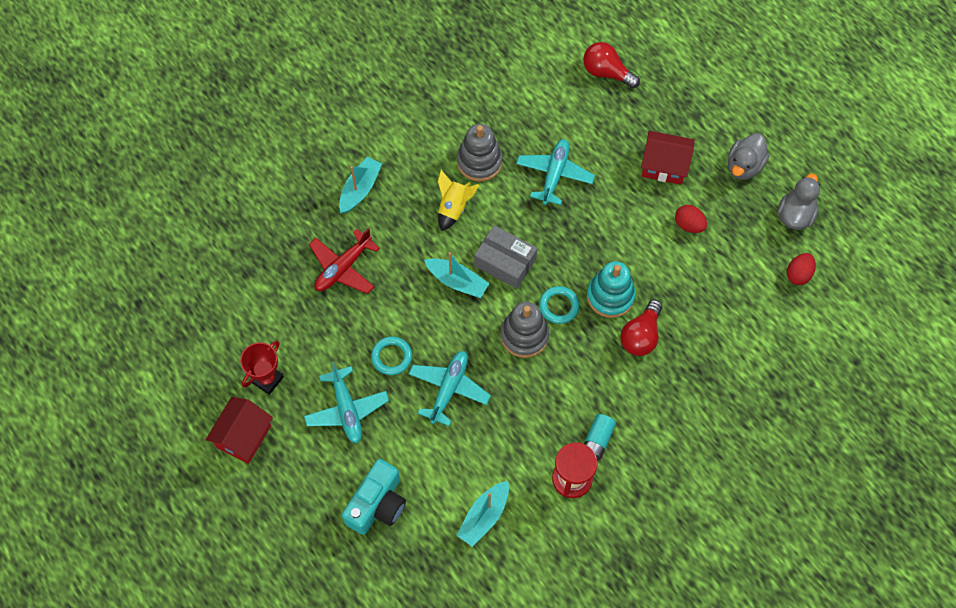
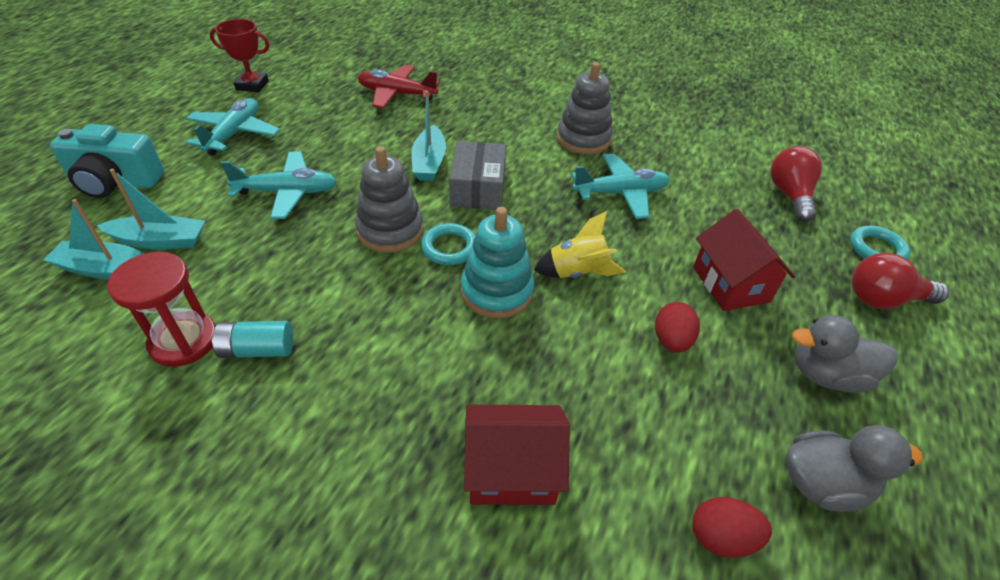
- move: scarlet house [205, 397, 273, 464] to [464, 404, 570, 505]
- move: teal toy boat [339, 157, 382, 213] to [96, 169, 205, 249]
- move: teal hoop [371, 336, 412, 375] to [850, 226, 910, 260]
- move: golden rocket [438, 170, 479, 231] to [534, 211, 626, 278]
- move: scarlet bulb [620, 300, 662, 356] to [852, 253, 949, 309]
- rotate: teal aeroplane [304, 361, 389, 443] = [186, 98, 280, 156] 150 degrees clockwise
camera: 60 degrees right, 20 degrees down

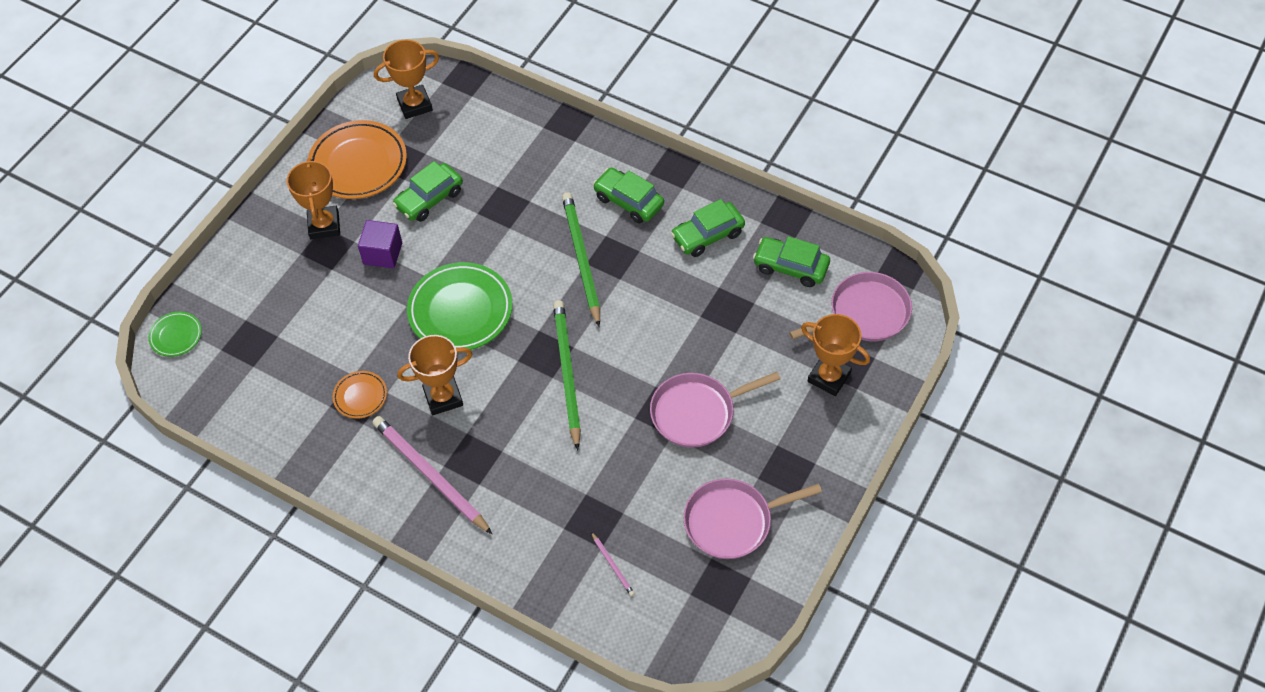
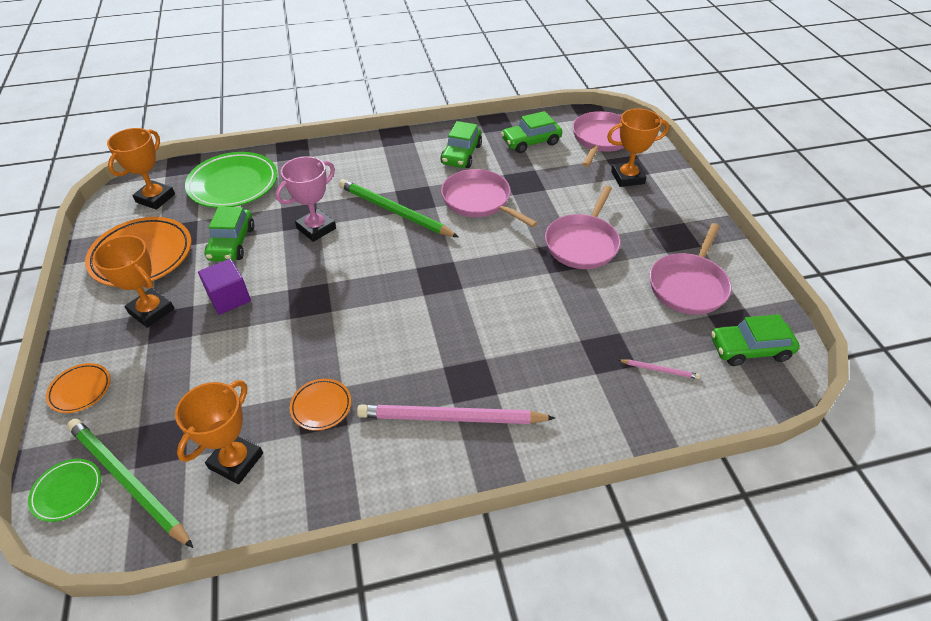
- insert: orange dinner plate [46, 363, 110, 413]
- insert: rosy prize cup [276, 156, 336, 242]
- insert: rosy skillet [441, 169, 537, 227]
- move: orange prize cup [397, 335, 472, 415] to [175, 380, 263, 484]
- move: green dinner plate [407, 262, 513, 350] to [185, 152, 277, 208]
- move: green lead pencil [553, 300, 581, 450] to [67, 419, 193, 548]
- move: green car [593, 168, 664, 223] to [711, 314, 800, 366]
camera: 45 degrees left, 10 degrees down

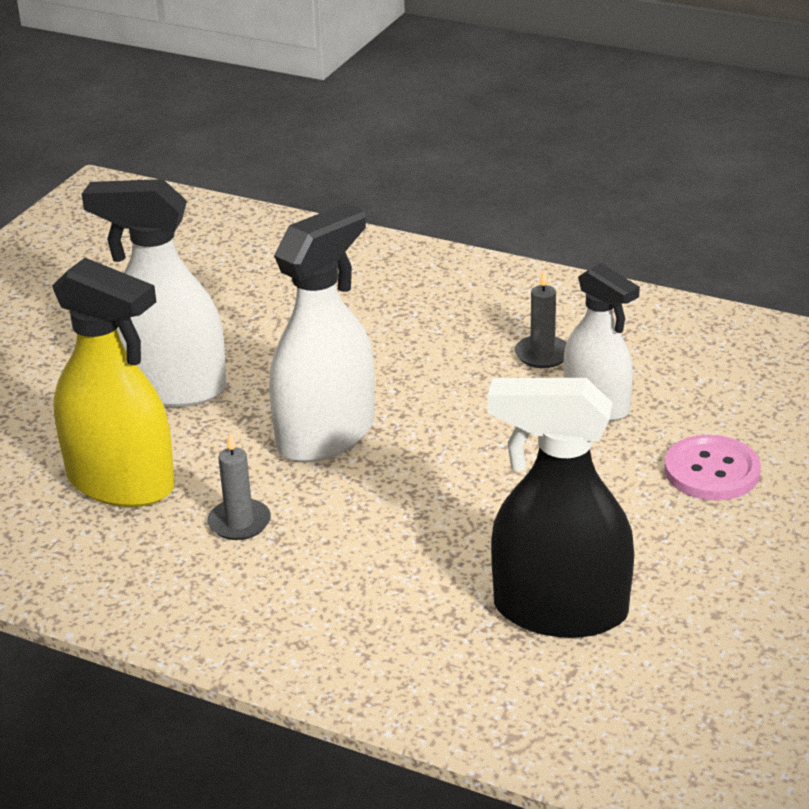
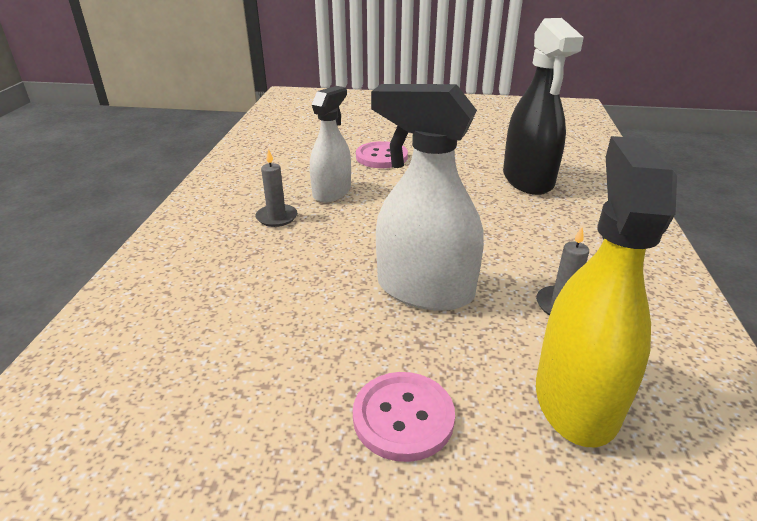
- replace: pure white sprayer [82, 179, 226, 407] to rosy shirt button [353, 372, 455, 462]
camera: 110 degrees left, 0 degrees up

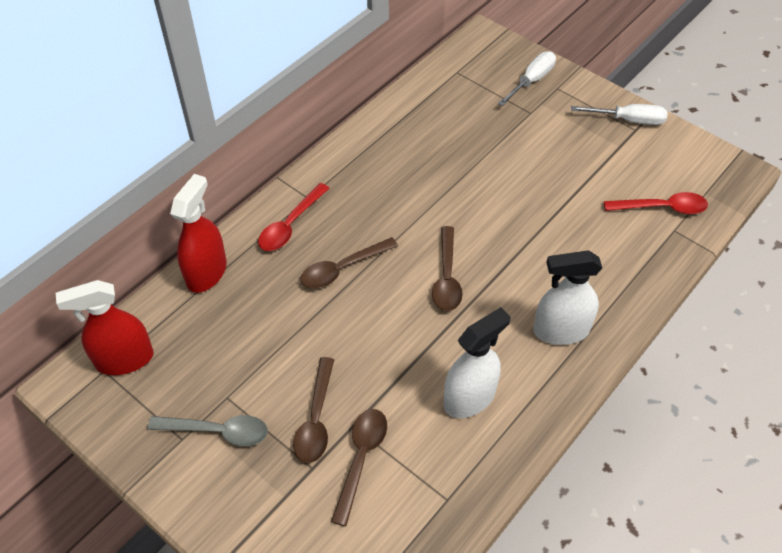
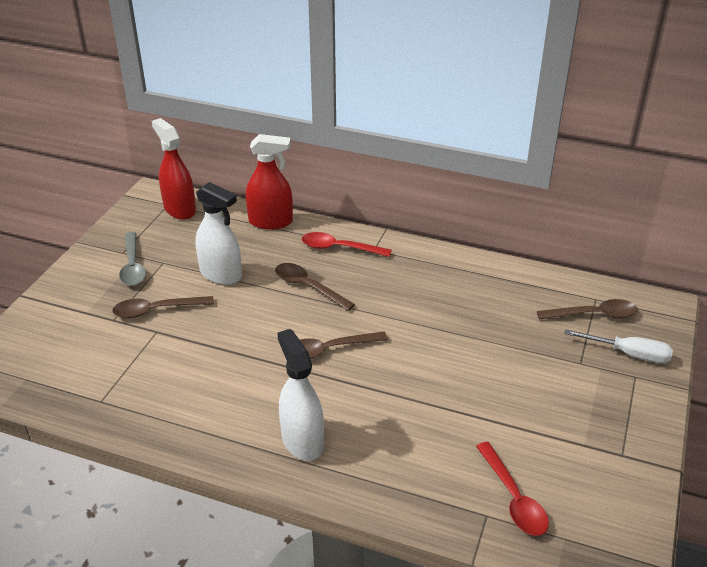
- delete: pure white screwdriver [571, 104, 668, 125]
- move: dark brown teaspoon [331, 409, 387, 526] to [537, 299, 638, 320]
- move: pure white sprayer [444, 307, 511, 418] to [195, 182, 242, 285]
camera: 70 degrees right, 15 degrees down

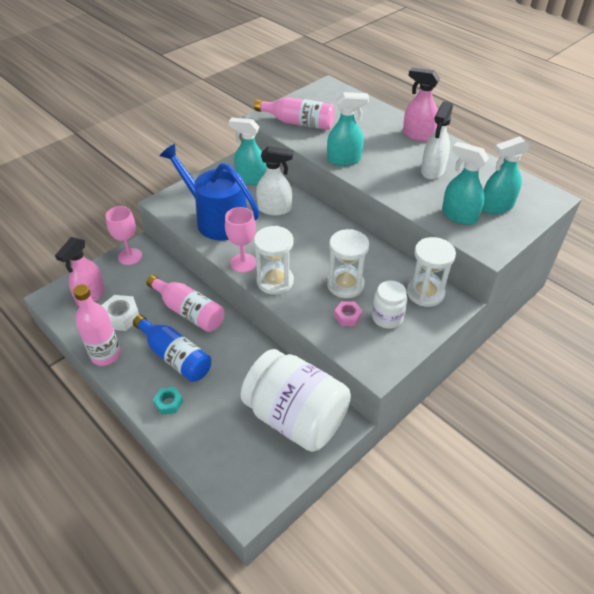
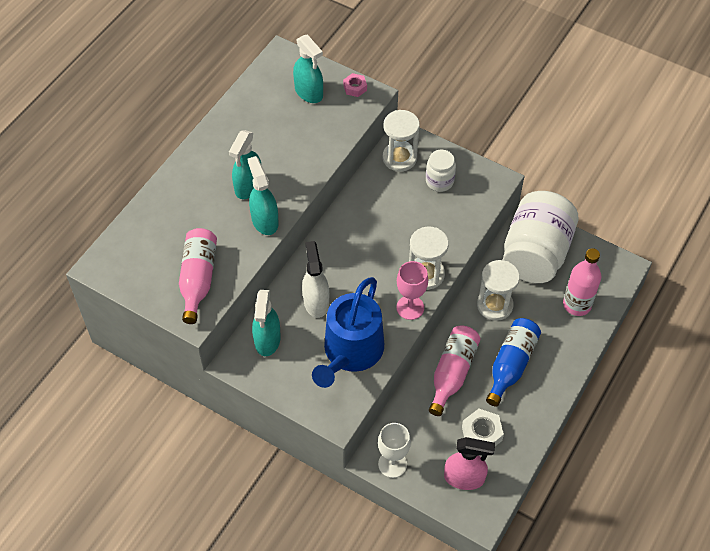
- delete: teal hex nut [153, 387, 183, 415]
- delete: rosy sprayer [403, 67, 440, 141]
- delete: pure white sprayer [421, 101, 453, 180]
- move: rosy bottle [73, 284, 121, 366] to [563, 248, 601, 316]
- move: pure white sand timer [327, 229, 369, 298] to [477, 260, 520, 321]
- move: rosy hex nut [334, 301, 363, 326] to [343, 73, 367, 97]
- move: teal sprayer [442, 141, 489, 225] to [229, 130, 261, 199]
- recolor: rosy chalice [106, 206, 142, 265] to pure white chalice [378, 423, 411, 478]
camera: 105 degrees left, 10 degrees up

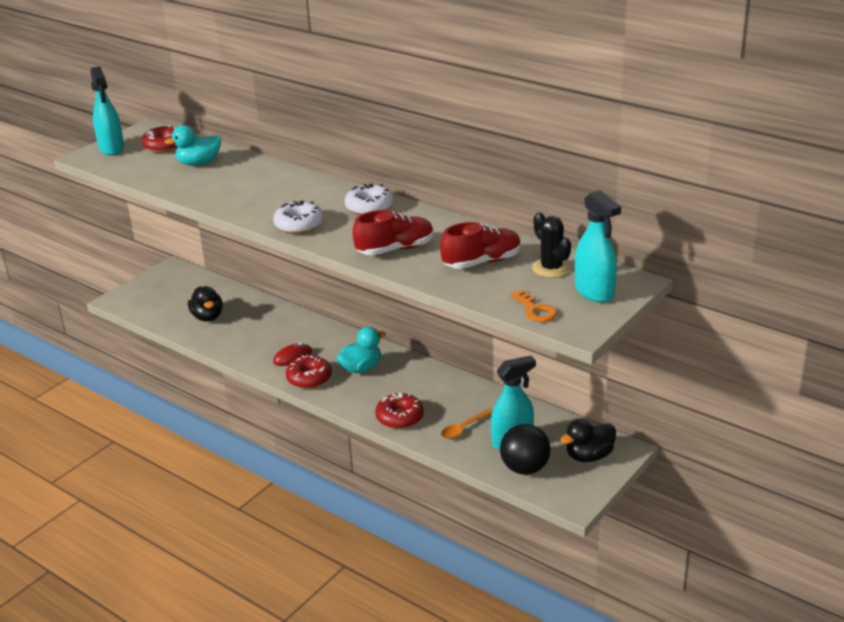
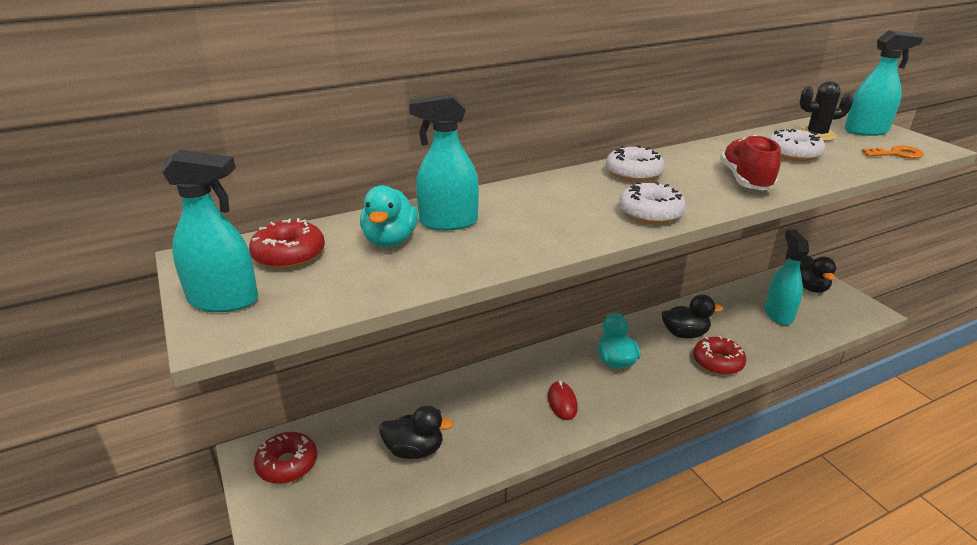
- delete: orange teaspoon [441, 408, 493, 439]
- delete: jet-black play ball [500, 424, 551, 475]
- insert: teal sprayer [409, 94, 479, 231]
- insert: jet-black toy duck [662, 294, 723, 339]
- move: scarlet glazed donut [286, 355, 332, 389] to [254, 432, 317, 484]
- replace: scarlet sneaker [440, 222, 521, 269] to pure white glazed donut [769, 129, 826, 161]
camera: 65 degrees left, 0 degrees up

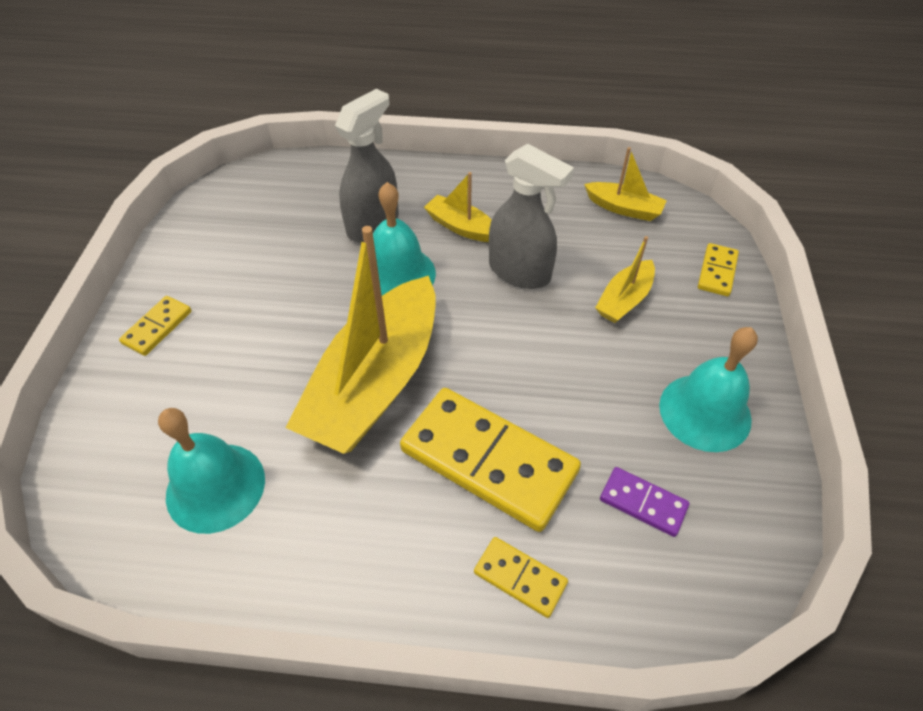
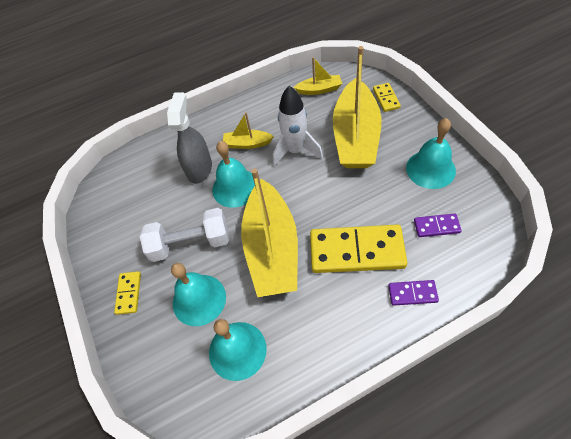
- insert: pure white dumbbell [140, 208, 229, 262]
- insert: teal hand bell [171, 263, 226, 326]
- replace: gray sprayer [489, 144, 574, 289] to pure white rocket [273, 86, 323, 166]
- recolor: golden domino [474, 537, 568, 618] to violet domino [388, 280, 439, 306]
- resize: golden toy boat [595, 236, 655, 323] = [333, 46, 381, 168] x2.18
camera: 25 degrees left, 5 degrees up

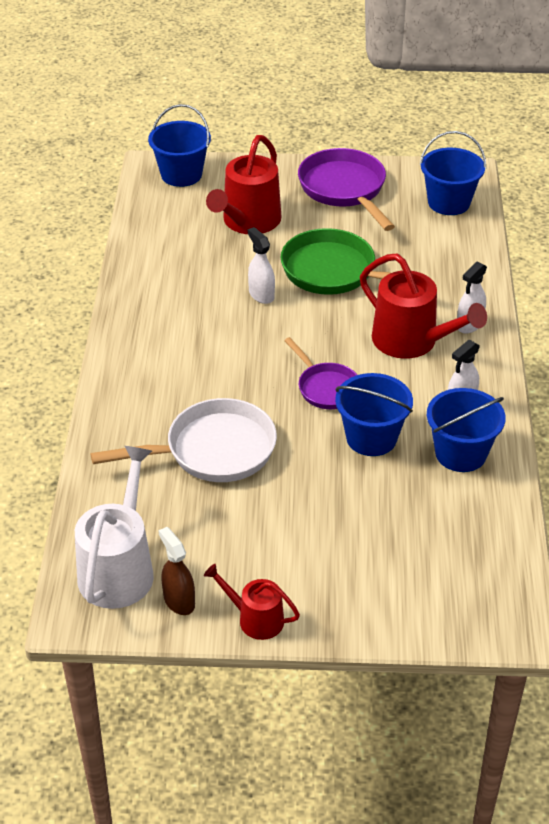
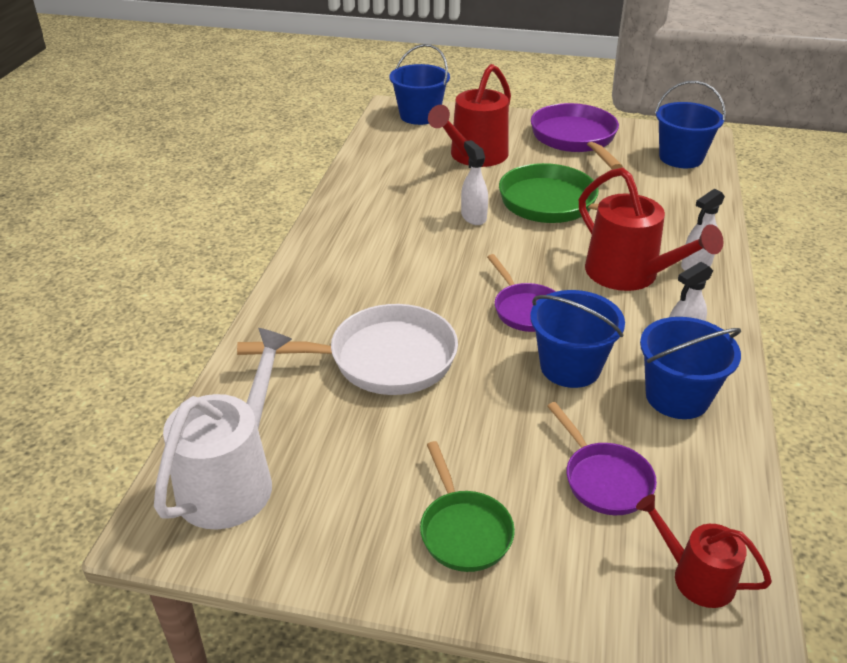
- delete: dark brown sprayer [158, 527, 195, 615]
- insert: green skillet [420, 441, 515, 572]
- insert: violet skillet [547, 402, 657, 515]
- move: scarlet watering pot [204, 564, 300, 640] to [636, 494, 772, 608]
camera: 10 degrees right, 5 degrees down

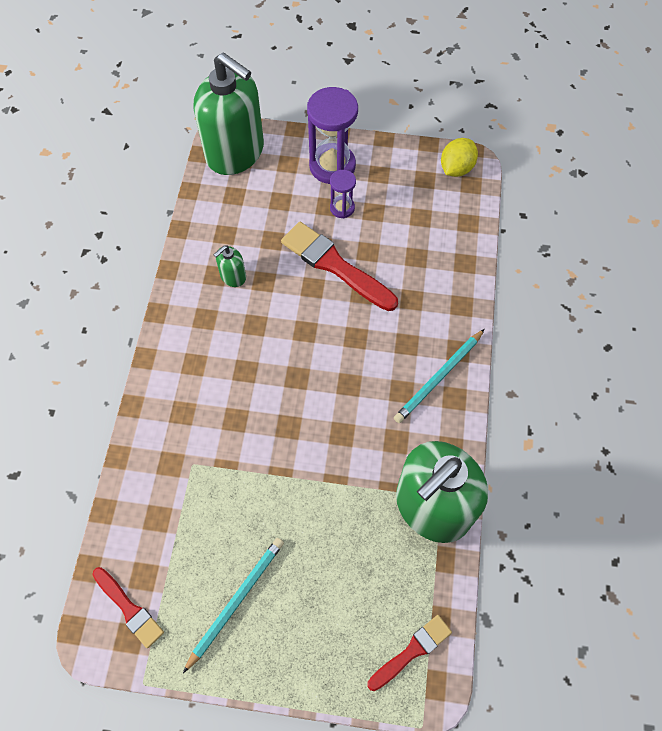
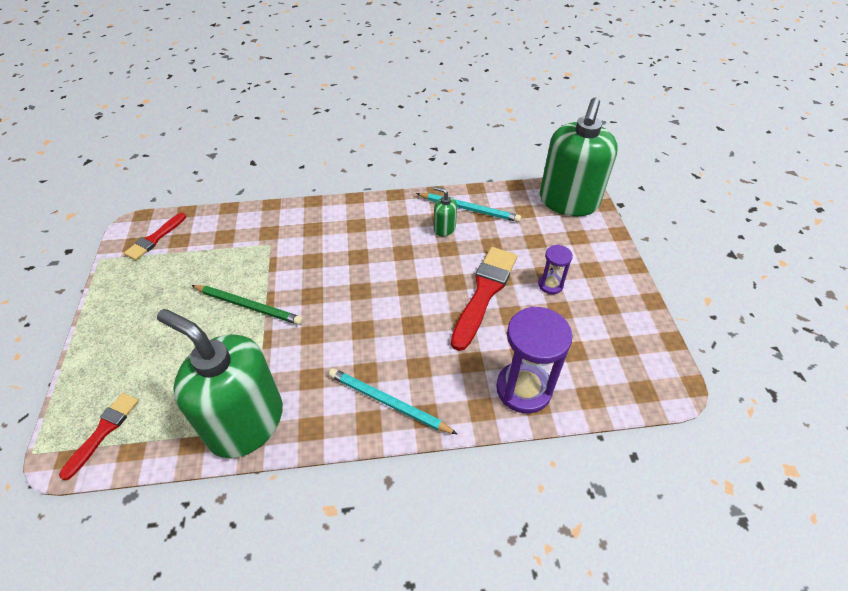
- delete: golden lemon [441, 138, 478, 177]
- insert: green lead pencil [191, 285, 303, 325]
- move: teal lead pencil [183, 538, 284, 673] to [416, 193, 521, 222]
- move: violet sand timer [307, 87, 358, 184] to [496, 306, 573, 413]
- rotate: scarlet paint brush [367, 615, 452, 691] = [59, 393, 139, 480] 105 degrees counterclockwise
camera: 75 degrees right, 15 degrees down

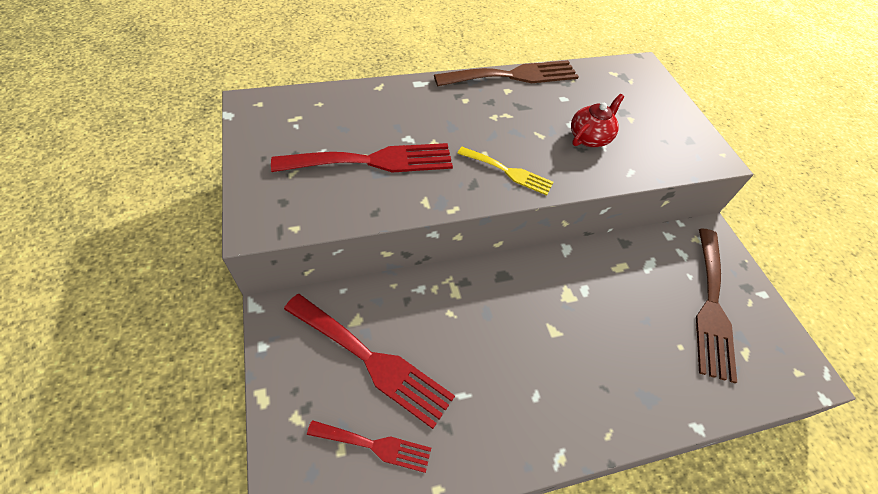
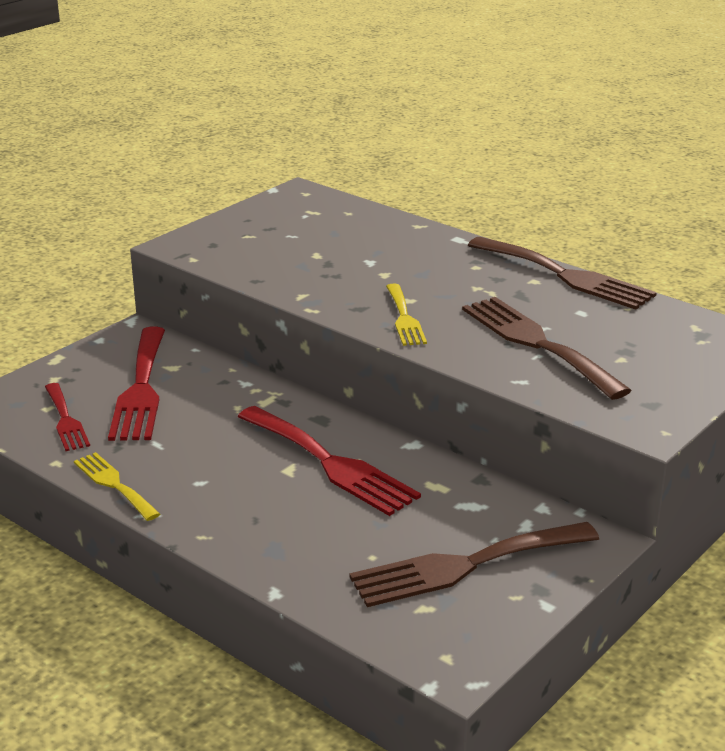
- insert: golden fork [74, 452, 160, 521]
- move: scarlet fork [271, 143, 453, 173] to [238, 406, 421, 516]
- replace: scarlet teapot [571, 94, 624, 147] to dark brown fork [462, 297, 632, 400]
camera: 60 degrees right, 25 degrees down

